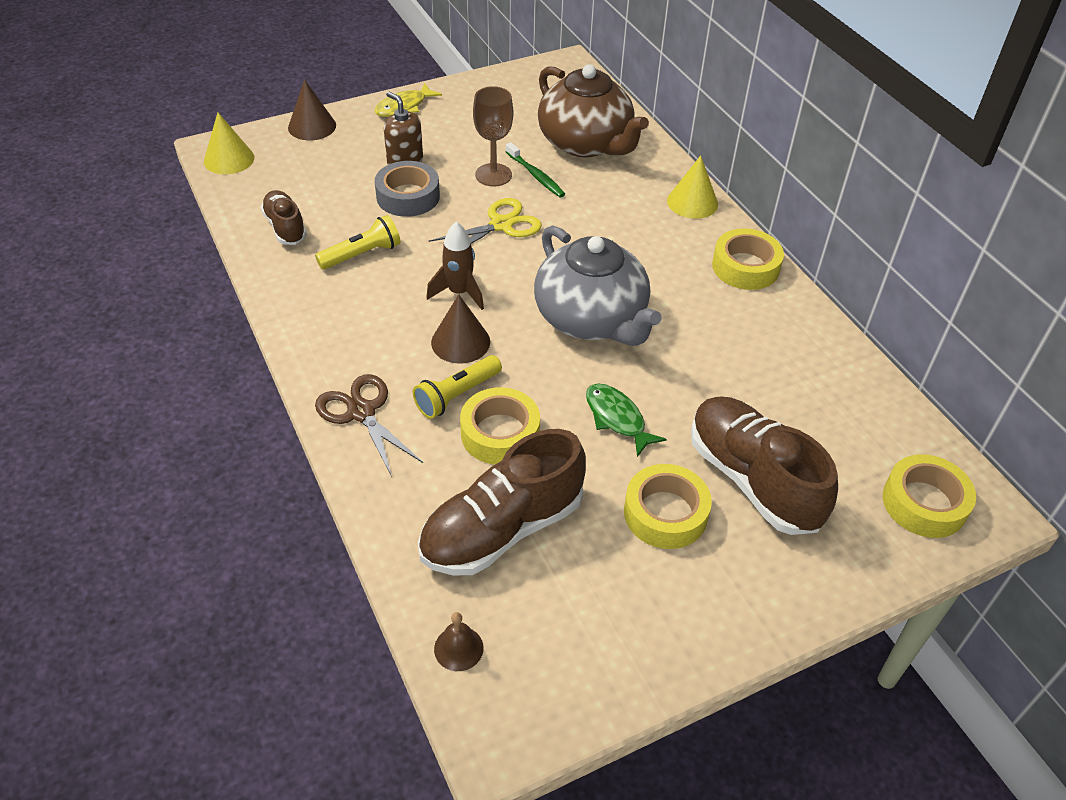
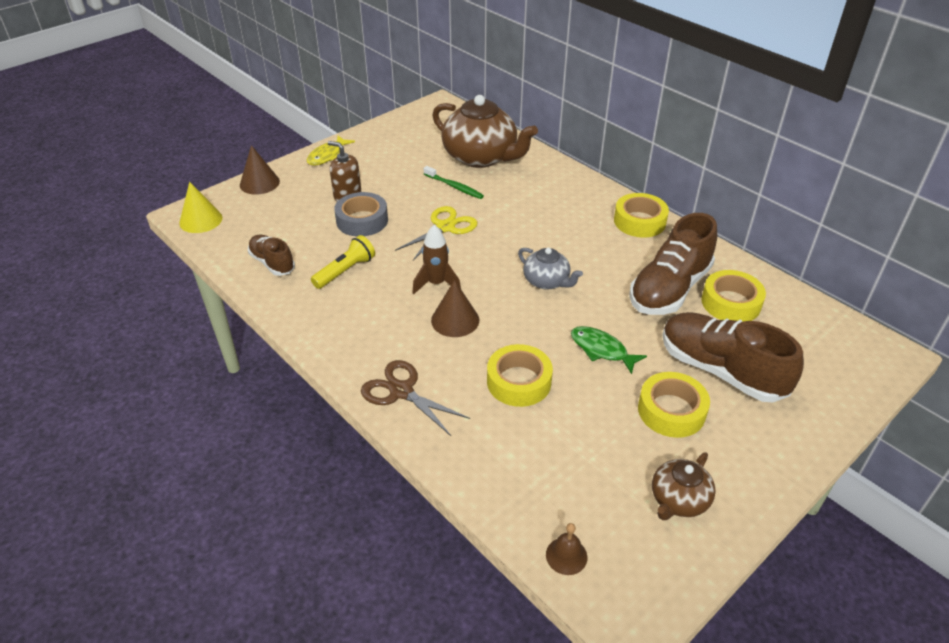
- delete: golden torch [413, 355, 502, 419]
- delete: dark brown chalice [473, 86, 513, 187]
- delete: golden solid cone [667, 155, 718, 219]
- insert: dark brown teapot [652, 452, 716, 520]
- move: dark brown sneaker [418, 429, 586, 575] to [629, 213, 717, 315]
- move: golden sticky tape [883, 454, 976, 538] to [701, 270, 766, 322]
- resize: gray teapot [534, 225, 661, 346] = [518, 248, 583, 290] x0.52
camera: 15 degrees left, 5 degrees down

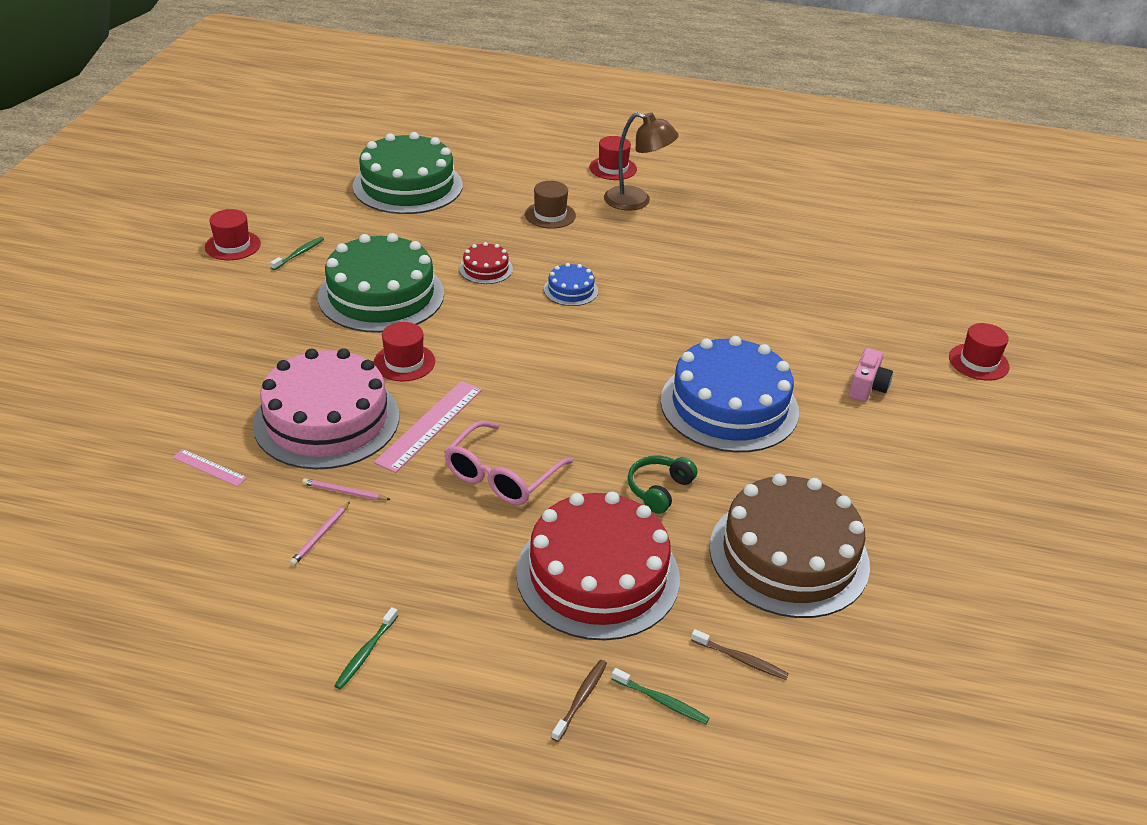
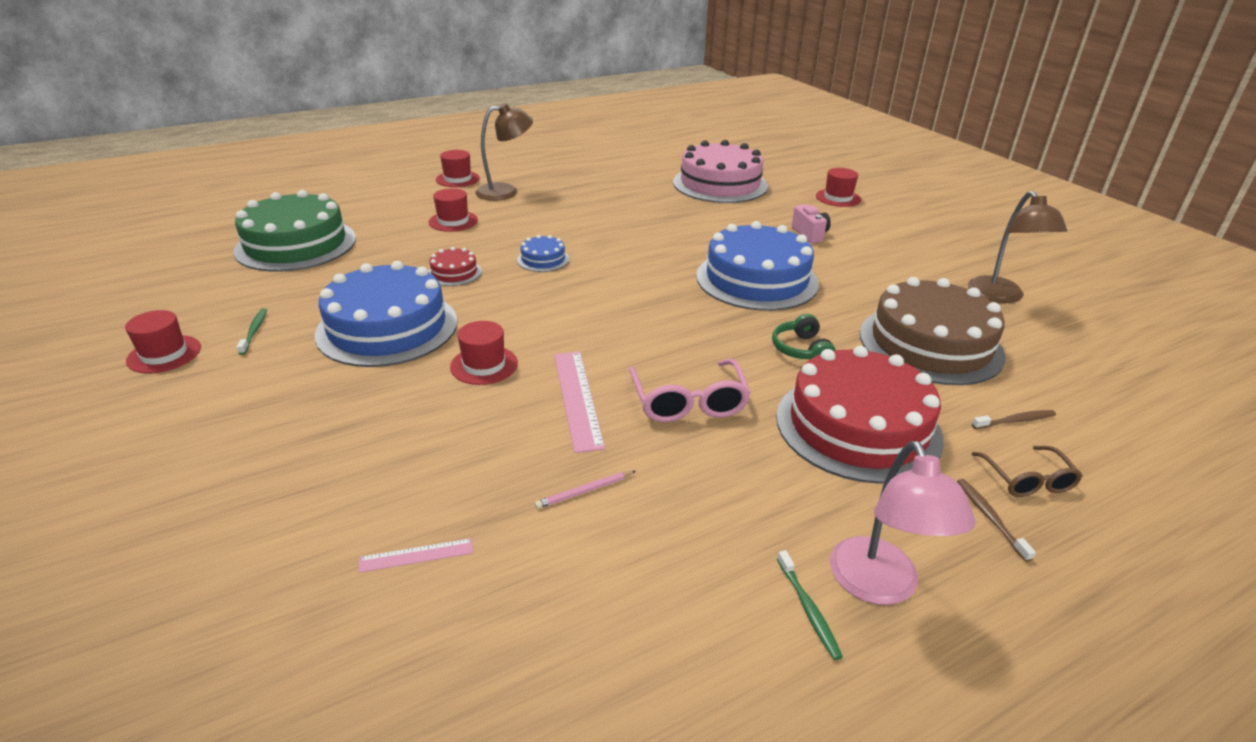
- delete: rosy lead pencil [290, 502, 350, 566]
- insert: rosy reading lamp [830, 441, 976, 605]
- insert: dark brown reading lamp [968, 191, 1067, 303]
- move: rosy cake [253, 348, 399, 469] to [673, 140, 768, 203]
- replace: green tooth brush [611, 668, 709, 724] to dark brown eyeglasses [971, 446, 1083, 497]
- recolor: green cake [318, 233, 444, 333] to blue cake [315, 261, 457, 367]
- recolor: dark brown top hat [525, 181, 576, 229] to scarlet top hat [428, 188, 478, 232]
camera: 40 degrees left, 5 degrees down

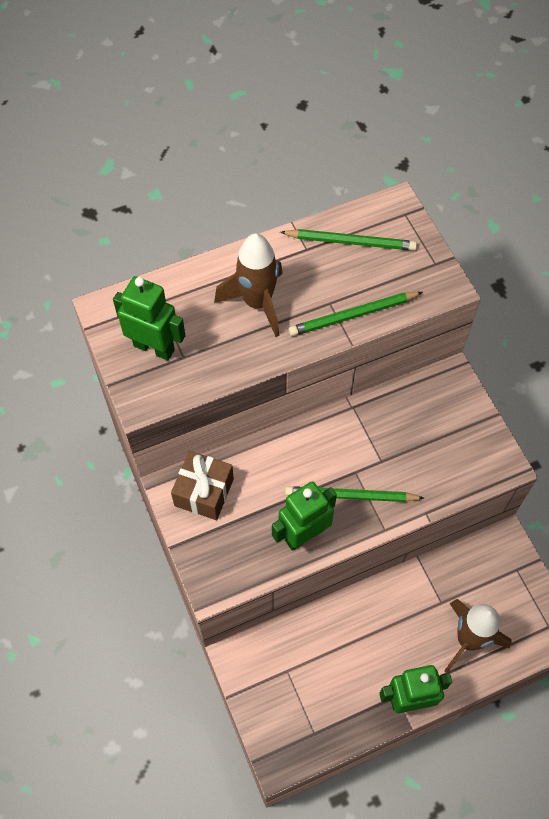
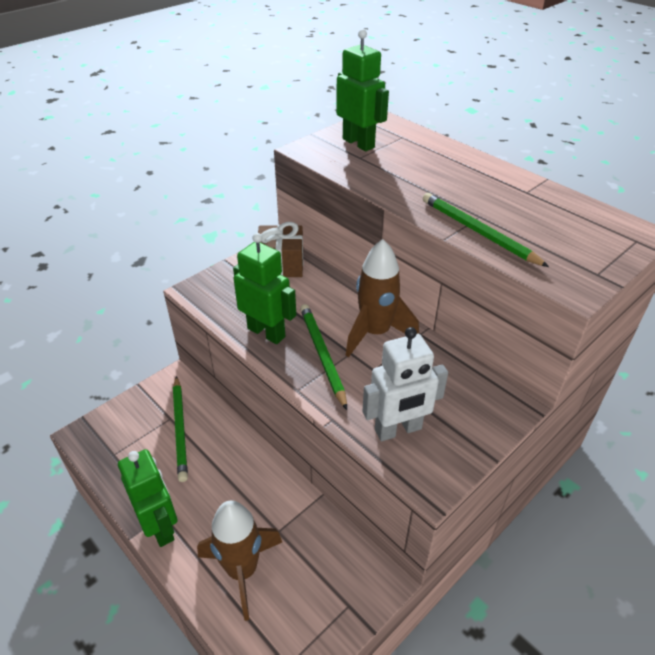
- insert: pure white toy robot [362, 327, 448, 441]
- move: dark brown rocket [214, 233, 283, 337] to [346, 239, 419, 357]
- move: green lead pencil [280, 229, 417, 251] to [173, 376, 188, 482]
- rotate: green toy robot [113, 276, 186, 361] = [336, 29, 389, 151] 45 degrees counterclockwise
camera: 70 degrees right, 20 degrees down

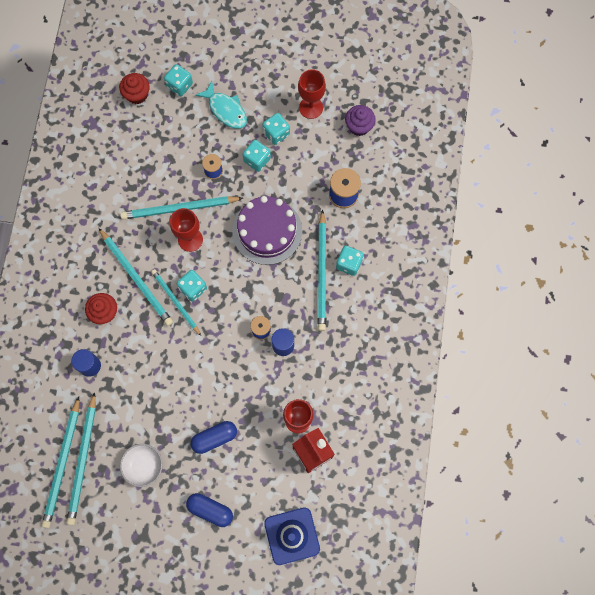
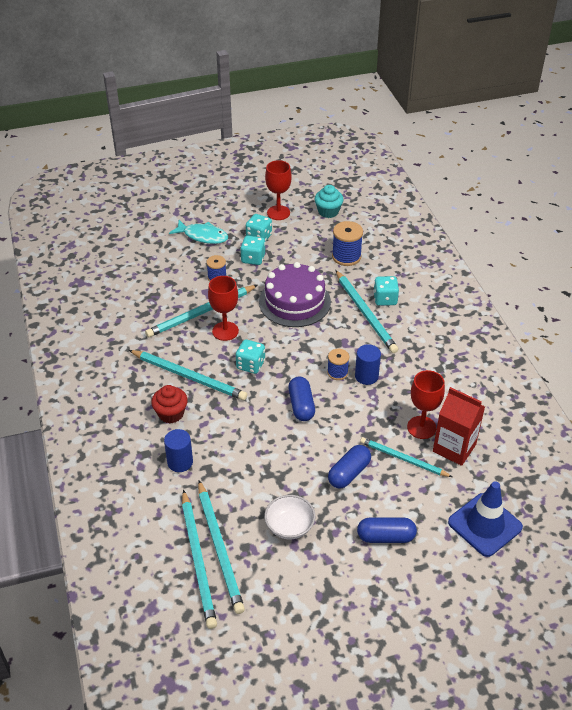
- delete: scarlet fairy cake [119, 73, 150, 104]
- delete: teal die [164, 64, 193, 96]
- insert: blue capsule [288, 377, 315, 421]
- move: teal lead pencil [151, 269, 201, 336] to [360, 437, 452, 477]
- recolor: violet fairy cake [345, 105, 376, 136] to teal fairy cake [315, 185, 344, 218]
camera: 25 degrees left, 30 degrees down

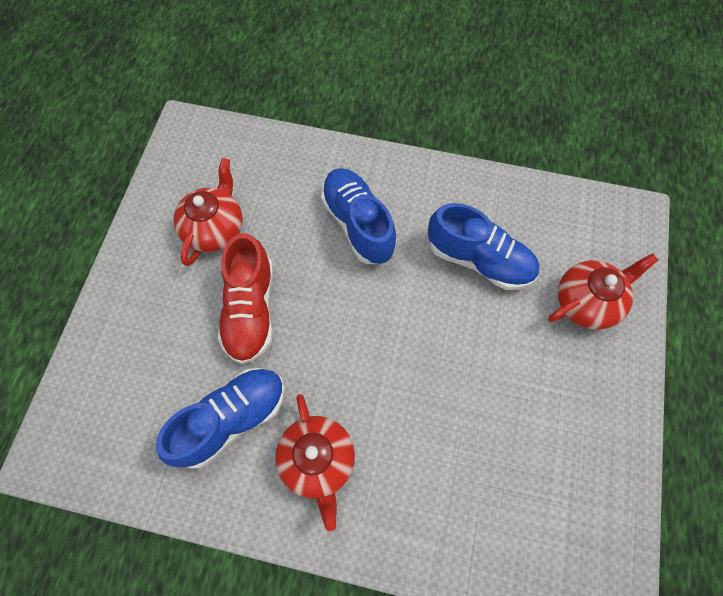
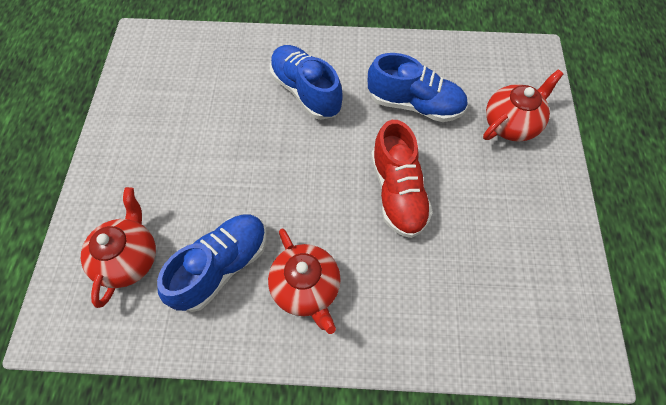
- move: scarlet teapot [174, 158, 243, 266] to [81, 187, 156, 308]
- move: scarlet sneaker [218, 233, 273, 364] to [371, 120, 433, 238]
camera: 10 degrees left, 5 degrees down

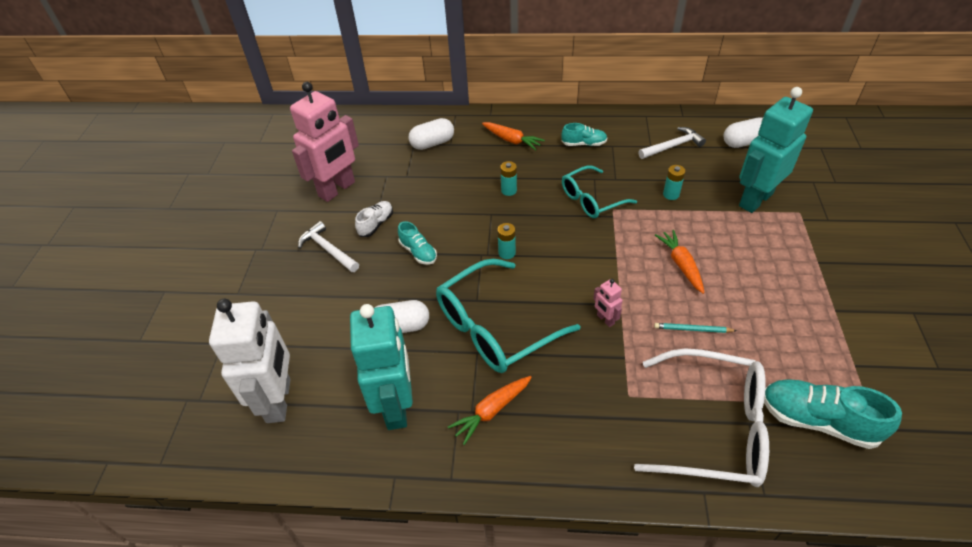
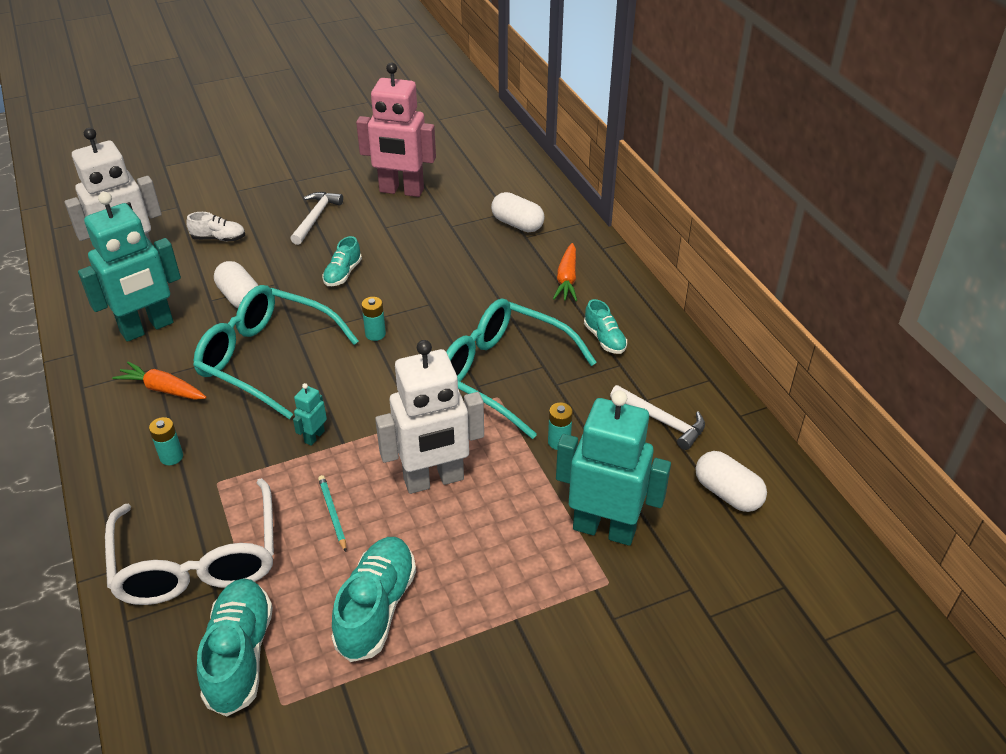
- insert: teal sneaker [331, 537, 416, 662]
- move: pure white sneaker [355, 201, 393, 237] to [186, 212, 245, 241]
- move: teal battery [500, 161, 517, 196] to [149, 417, 183, 465]
- replace: orange root vegetable [655, 230, 704, 294] to pure white toy robot [375, 340, 484, 494]
- recolor: rosy toy robot [593, 279, 622, 327] to teal toy robot [293, 383, 327, 446]
- resize: teal eyeglasses [562, 165, 637, 218] = [446, 299, 597, 439] x1.61
camera: 60 degrees right, 5 degrees down

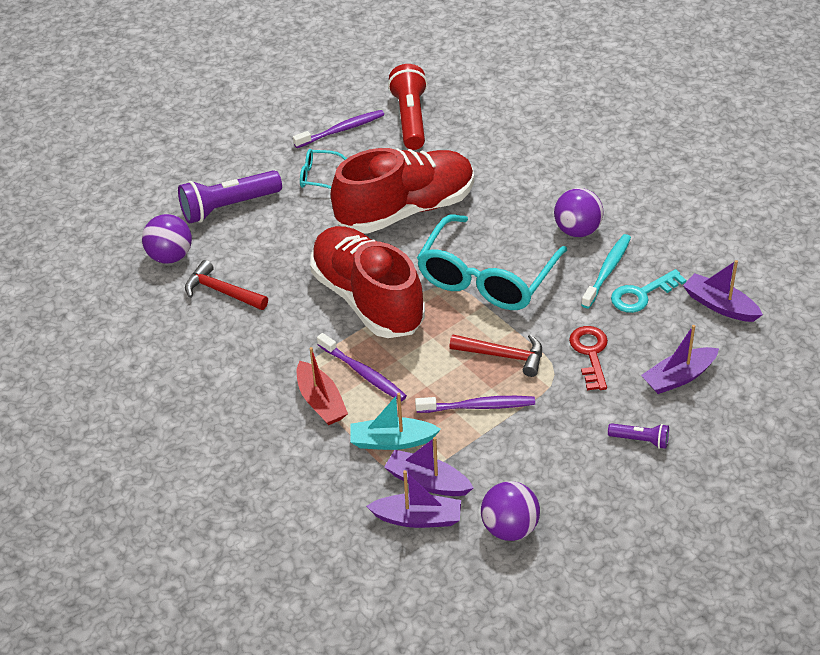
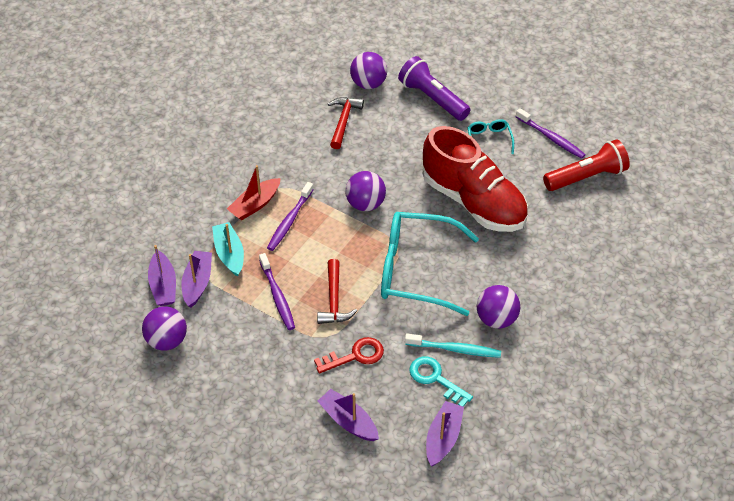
- delete: violet torch [608, 423, 669, 449]
- replace: scarlet sneaker [310, 226, 425, 338] to violet play ball [346, 171, 386, 211]
camera: 70 degrees right, 5 degrees up

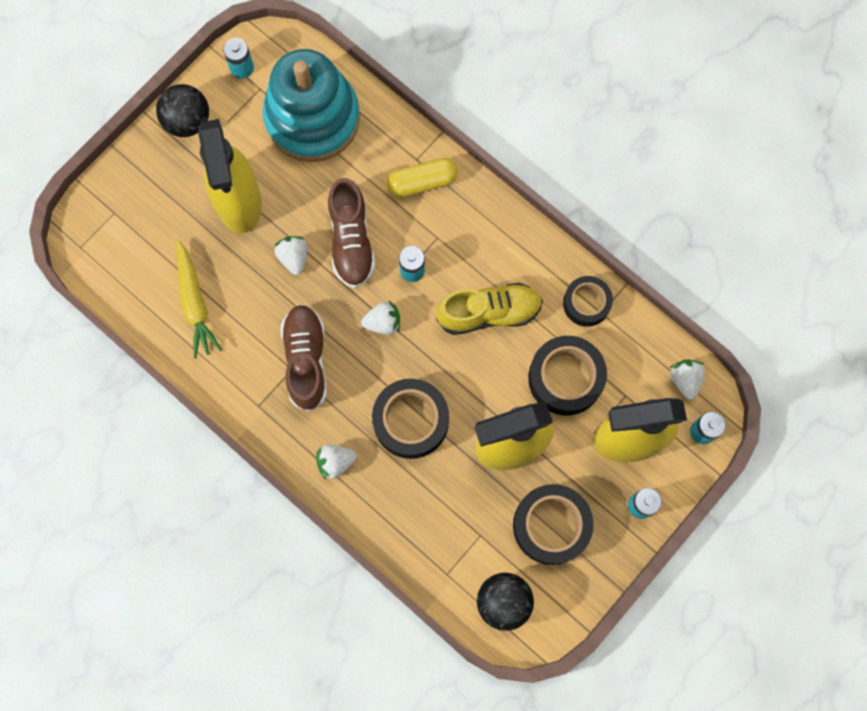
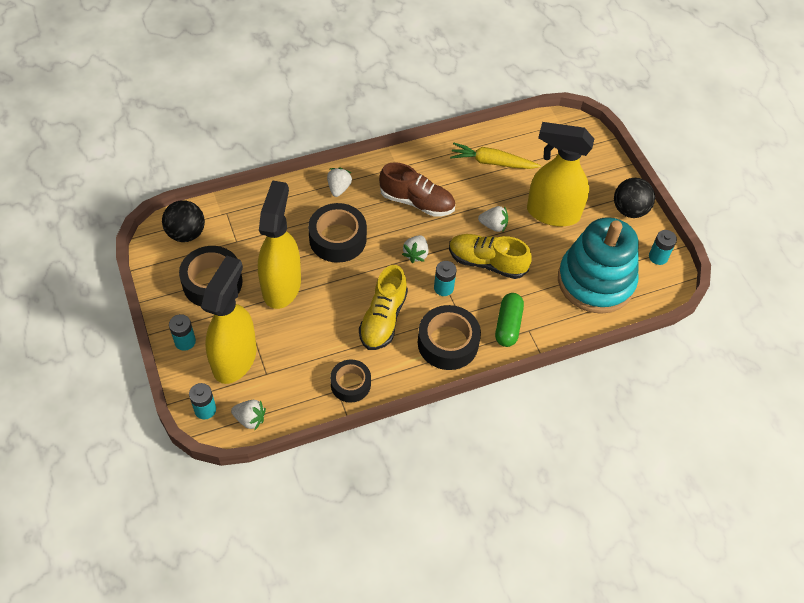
- move: jet-black sticky tape [528, 336, 607, 415] to [418, 305, 481, 370]
- recolor: dark brown sneaker [328, 178, 375, 288] to golden sneaker [449, 234, 532, 279]
- recolor: golden capsule [387, 158, 458, 197] to green capsule [495, 293, 524, 347]
camera: 115 degrees right, 20 degrees down

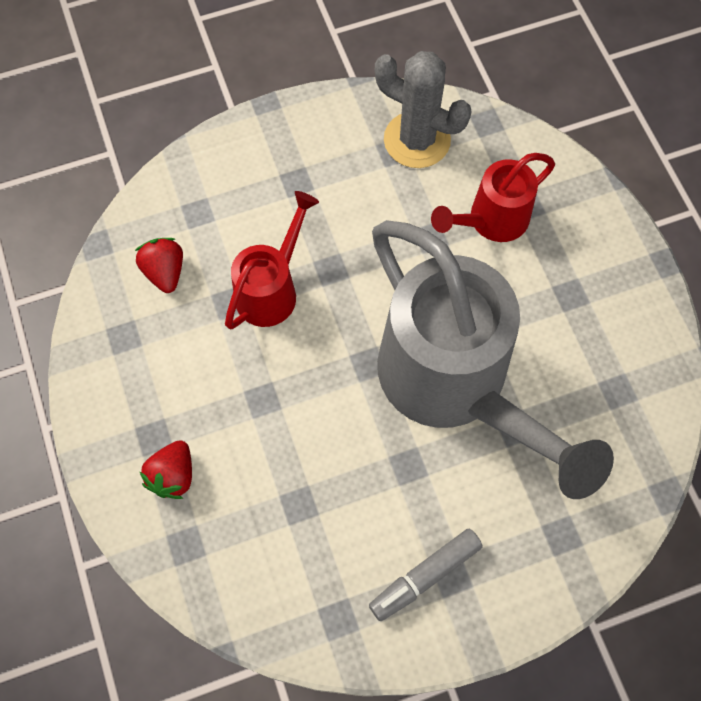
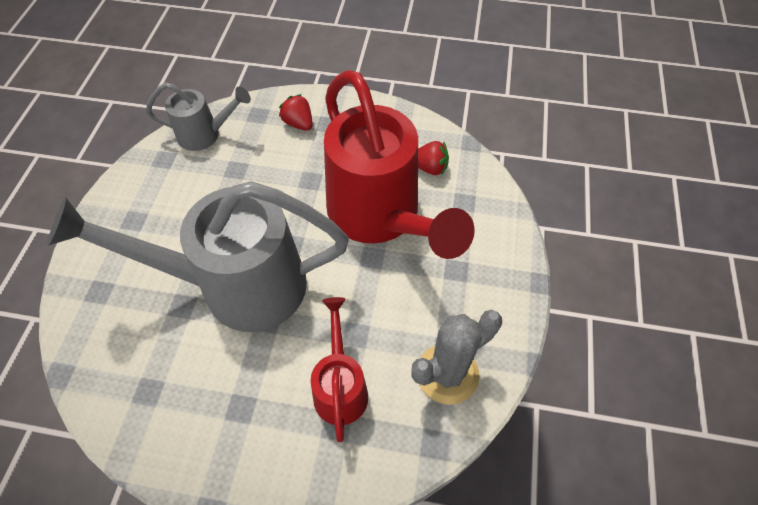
- delete: gray felt pen [369, 529, 483, 621]
- insert: gray watering pot [146, 82, 251, 151]
- resize: scarlet watering pot [225, 191, 319, 329] = [324, 70, 475, 259] x2.03
camera: 120 degrees right, 10 degrees down

